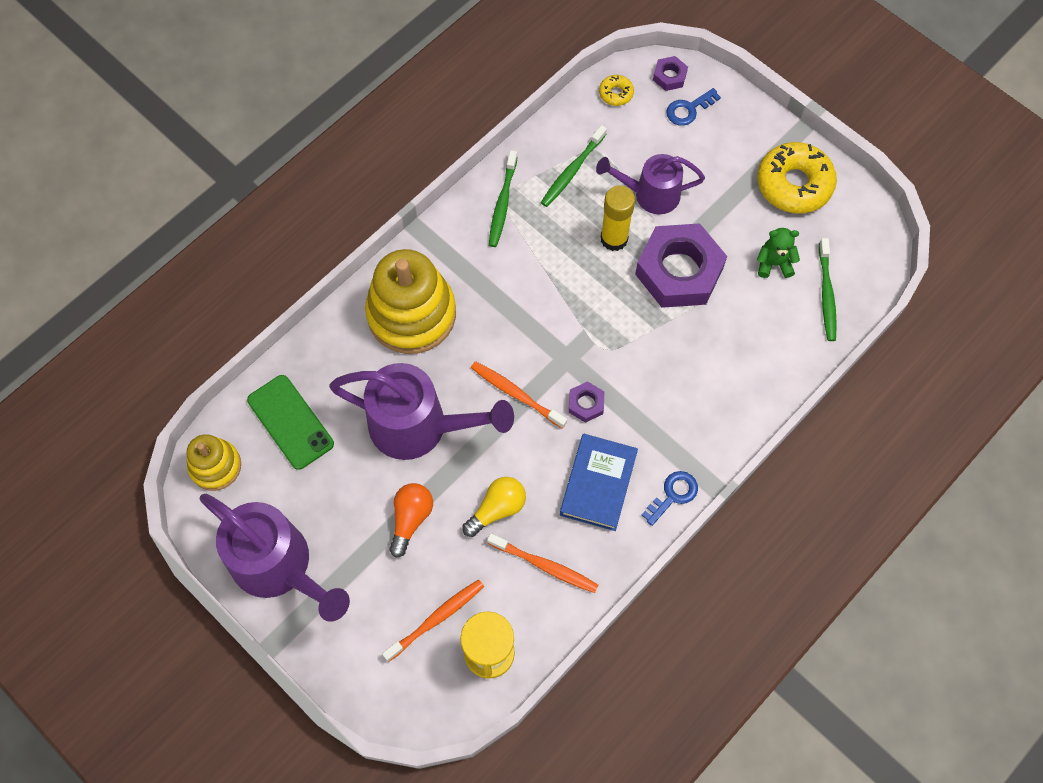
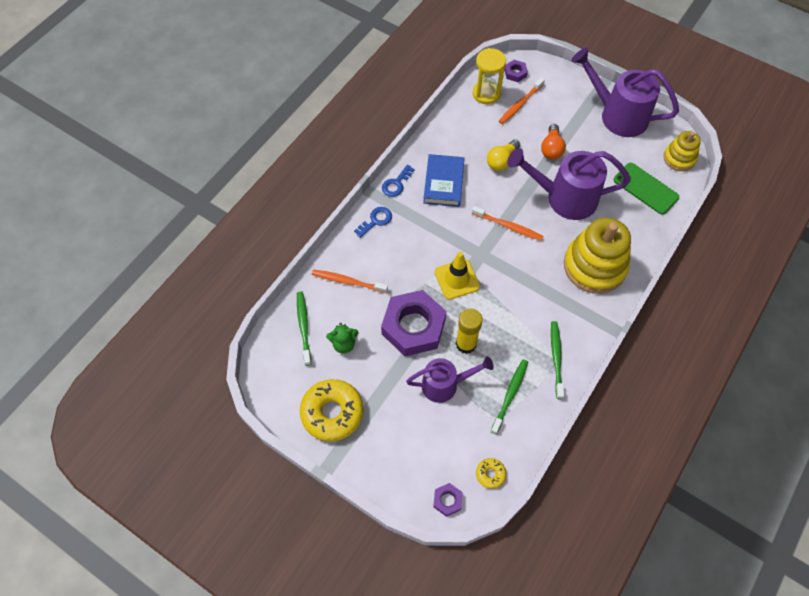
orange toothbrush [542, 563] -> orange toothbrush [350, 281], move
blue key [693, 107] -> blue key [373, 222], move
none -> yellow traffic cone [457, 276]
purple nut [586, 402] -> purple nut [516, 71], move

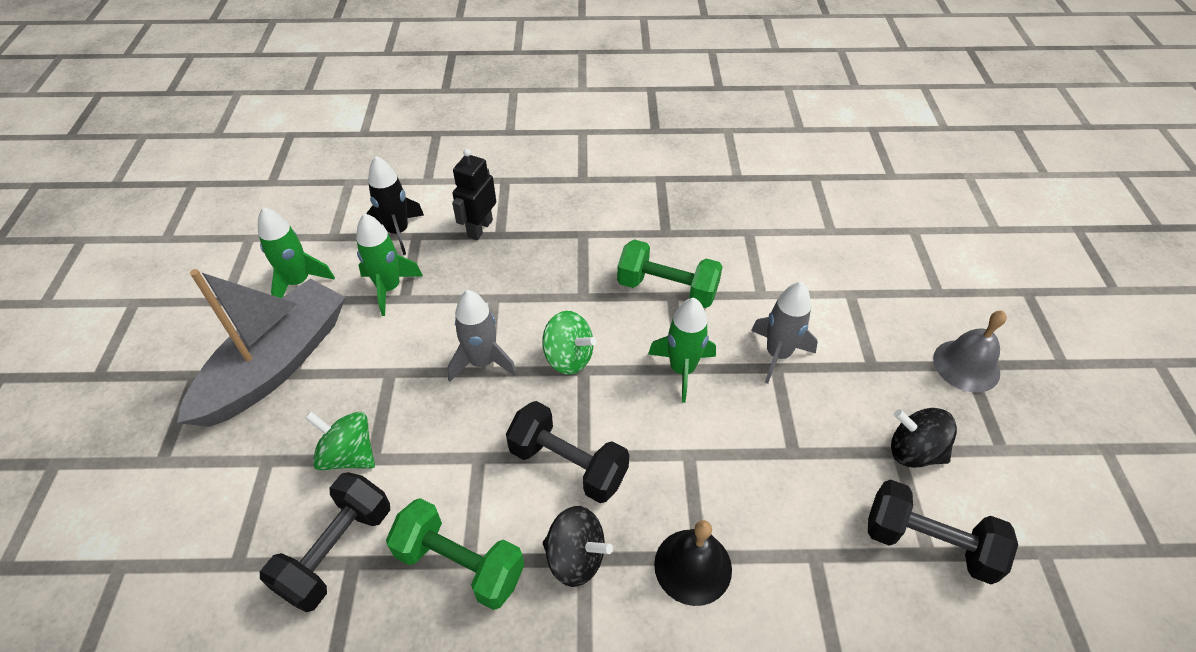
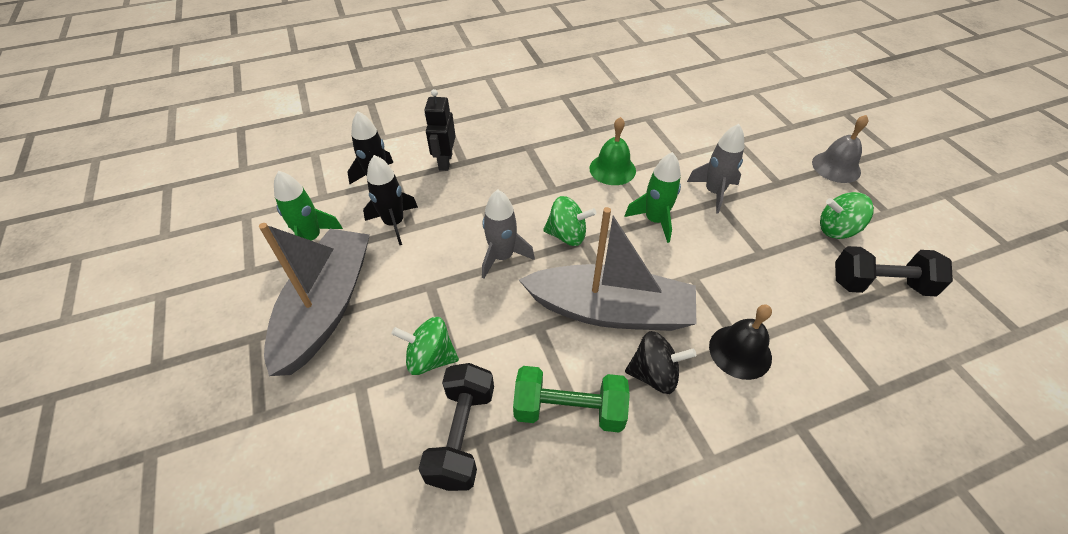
green rocket [389, 264] -> black rocket [390, 200]
black dumbbell [567, 452] -> grey boat [607, 269]
green dumbbell [670, 273] -> green bell [612, 151]
black spinning top [924, 438] -> green spinning top [847, 215]

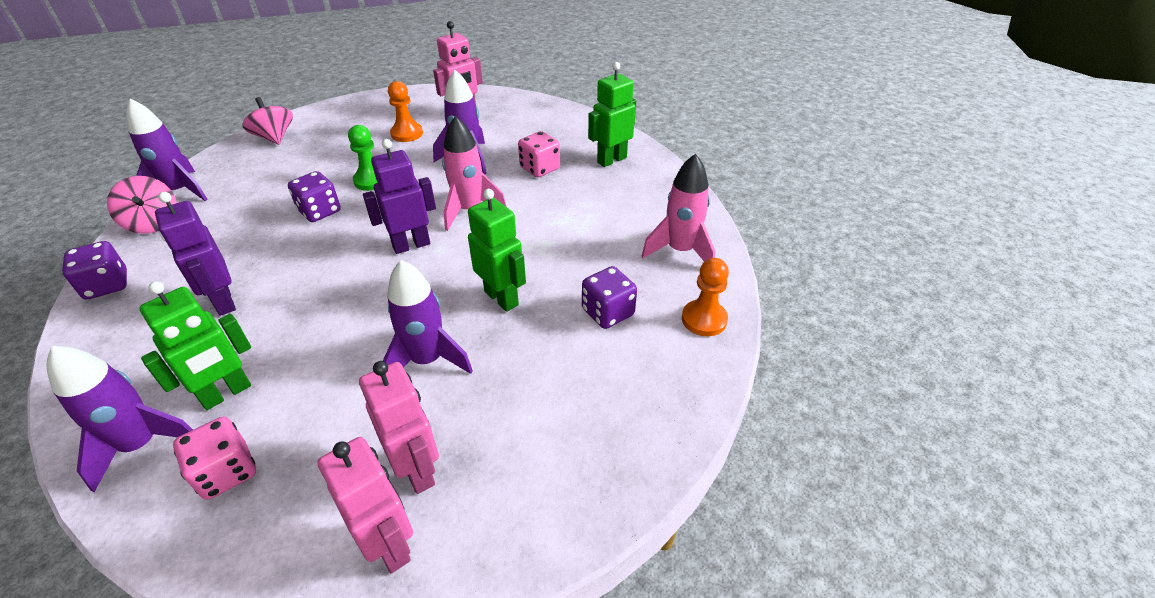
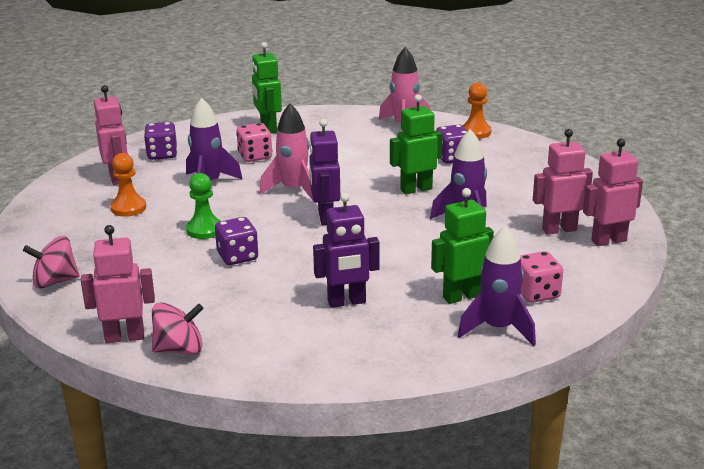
purple rocket [167, 150] -> pink robot [118, 284]
purple dice [94, 270] -> purple dice [160, 141], move
green robot [195, 345] -> green robot [462, 246], 90 degrees counterclockwise

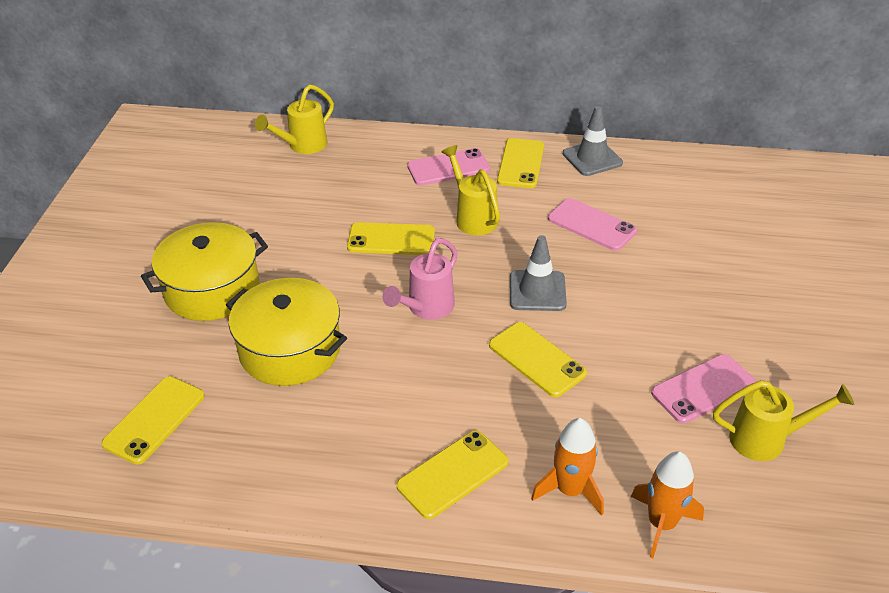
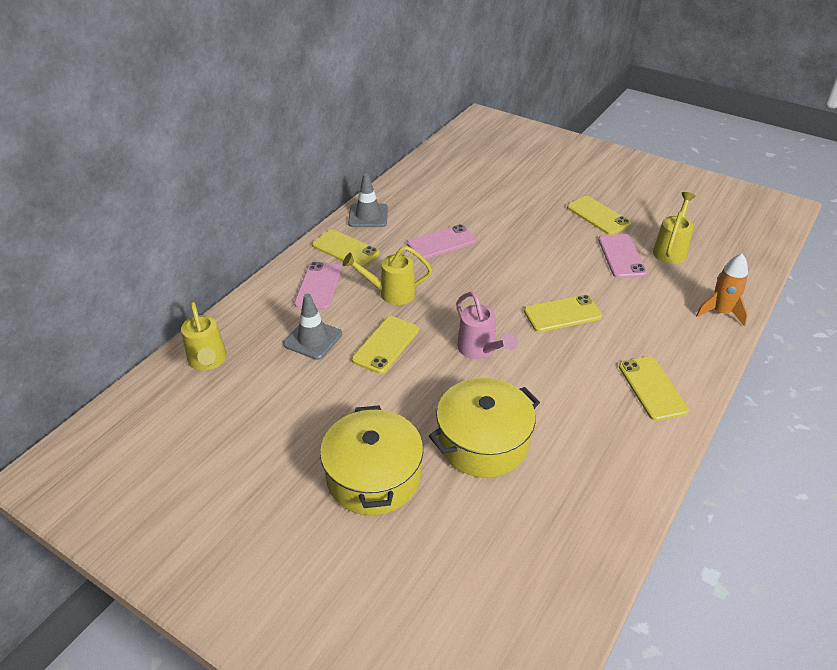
grey traffic cone [538, 273] -> grey traffic cone [312, 327], move
yellow phone [153, 420] -> yellow phone [599, 215], move
orange rocket [567, 467] -> none

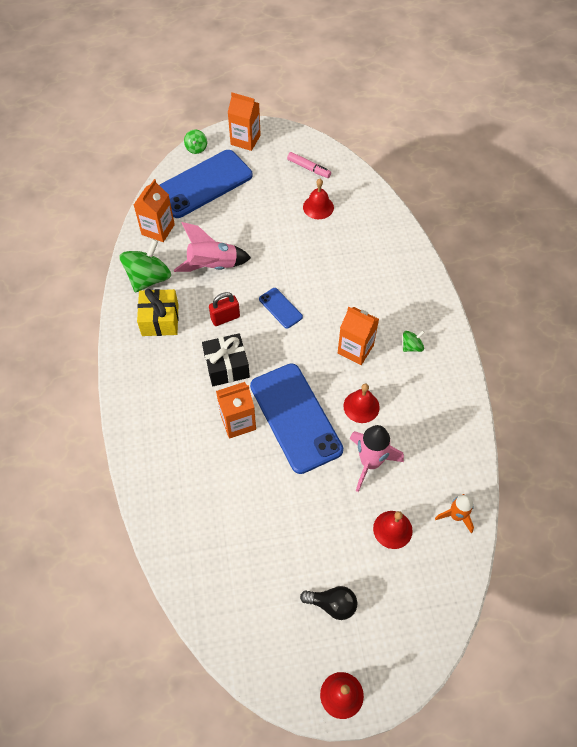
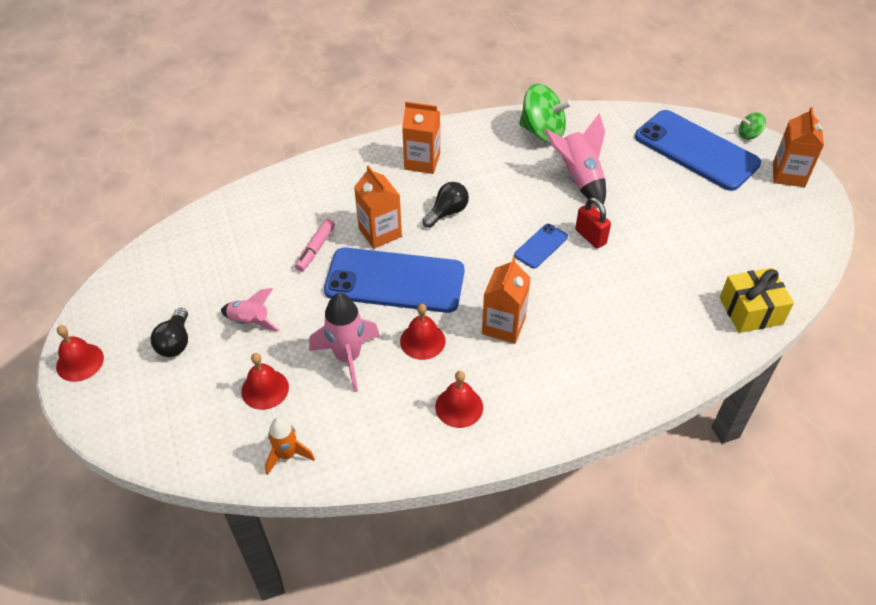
none -> pink rocket [250, 310]
pink marker [309, 165] -> pink marker [315, 245], move
blue phone [296, 418] -> blue phone [394, 280], 45 degrees clockwise
orange carton [154, 210] -> orange carton [421, 138], move
black gift [226, 359] -> black light bulb [446, 205]
red bell [318, 199] -> red bell [459, 399], move
red padlock [224, 309] -> red padlock [593, 223], move
yellow gift [158, 312] -> yellow gift [756, 300], move
green spinning top [414, 341] -> none

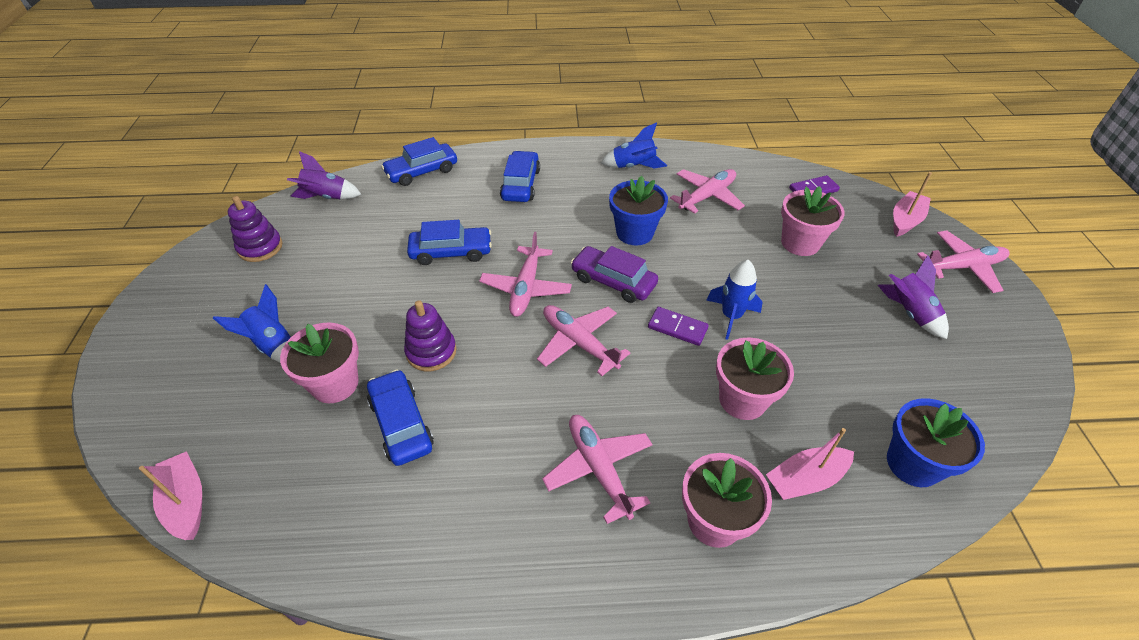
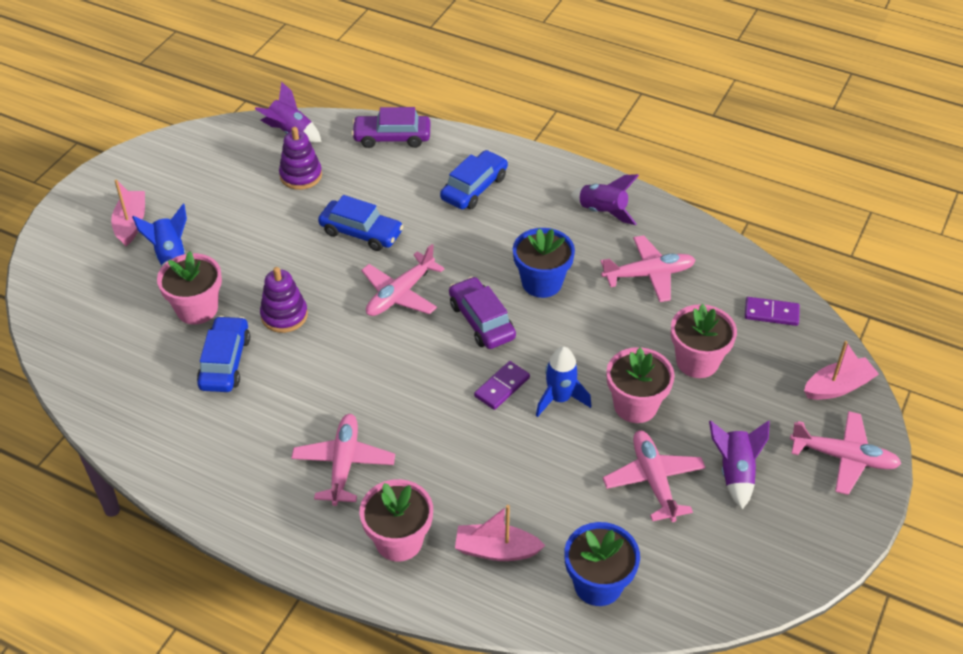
pink boat [170, 495] -> pink boat [128, 213], move
purple stacking toy [255, 229] -> purple stacking toy [300, 158], move
blue car [419, 161] -> purple car [391, 127]
purple domino [678, 326] -> purple domino [502, 385], 75 degrees clockwise
blue rocket [634, 145] -> purple rocket [604, 199]
pink plane [583, 340] -> pink plane [654, 476], move
pink flower pot [755, 379] -> pink flower pot [641, 385], move

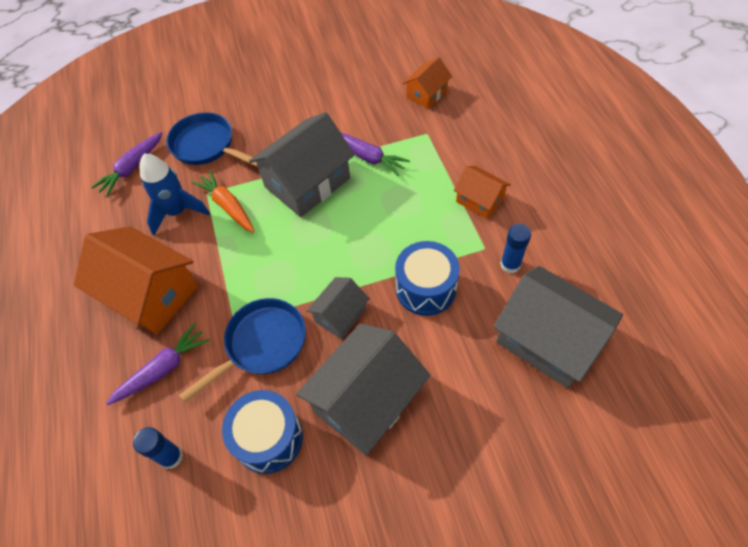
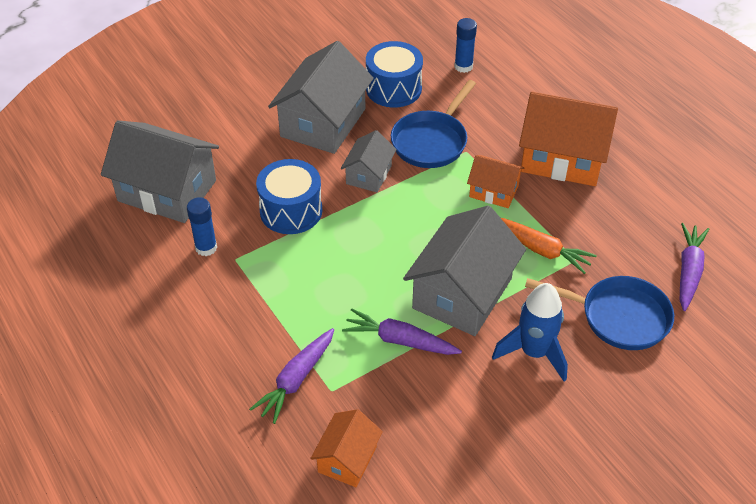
purple carrot [158, 364] -> purple carrot [291, 376], move
orange house [482, 192] -> orange house [495, 181], move
blue rocket [175, 194] -> blue rocket [530, 332], move

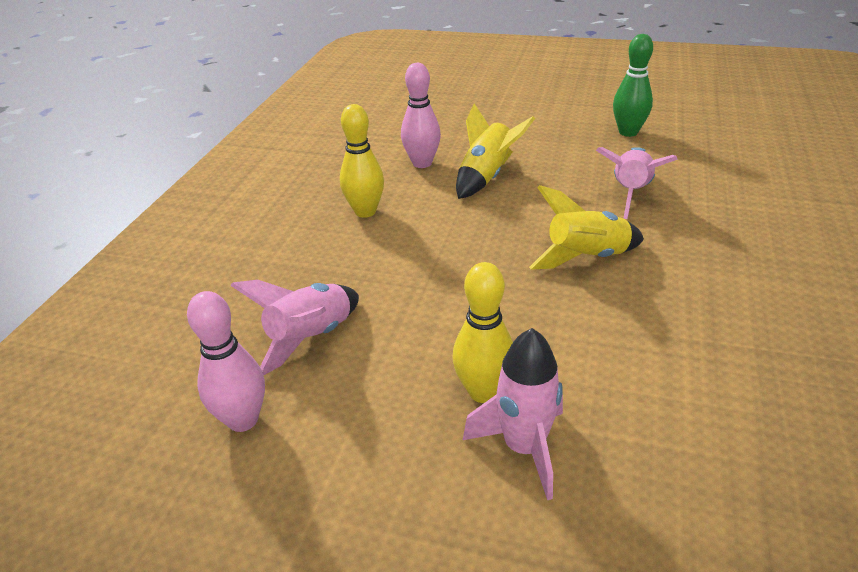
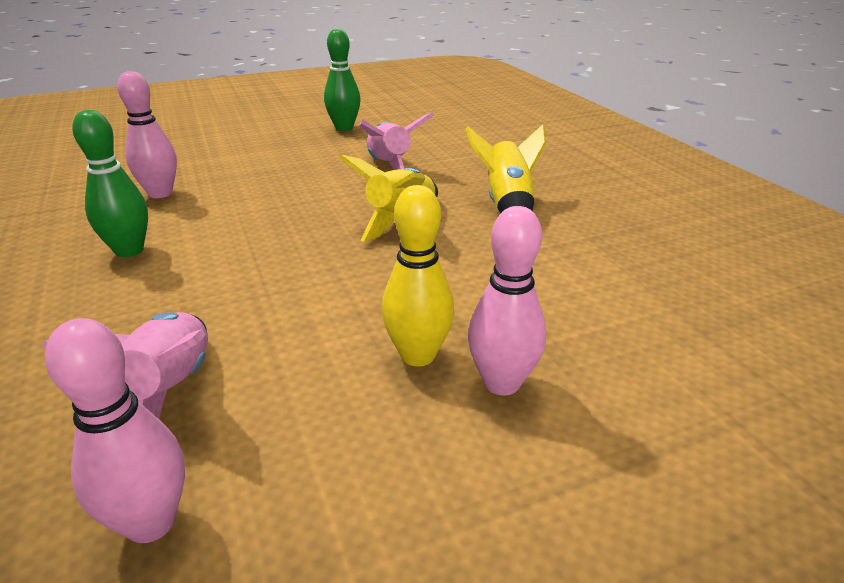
yellow bowling pin [362, 161] -> green bowling pin [110, 183]
yellow rocket [495, 151] -> yellow rocket [506, 169], move
pink rocket [513, 414] -> pink bowling pin [507, 301]

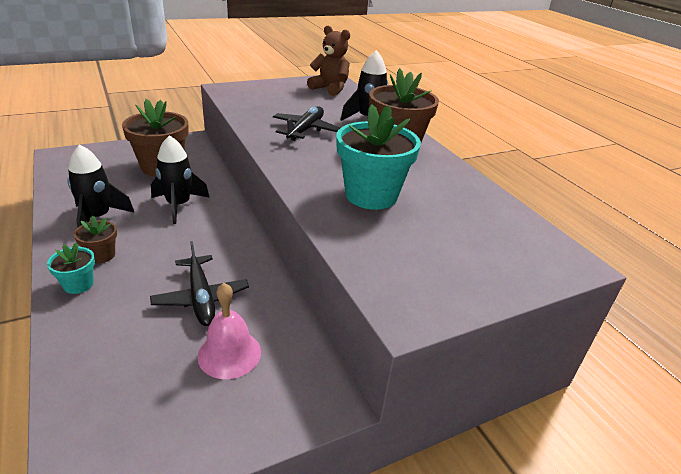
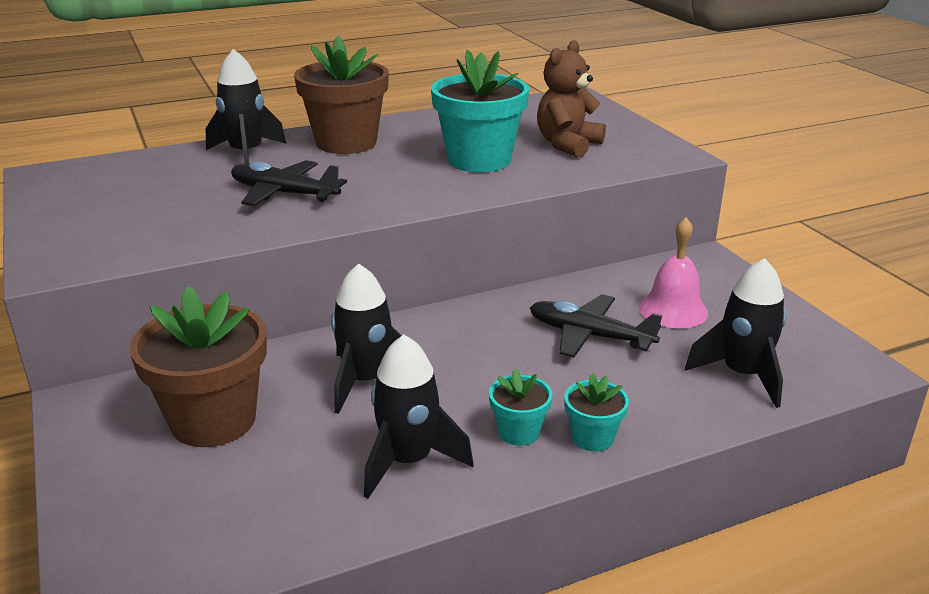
brown flower pot [95, 239] -> turquoise flower pot [520, 407]
black plane [199, 283] -> black plane [596, 325], 135 degrees counterclockwise
brown teddy bear [328, 60] -> brown teddy bear [571, 98], move
none -> black rocket [735, 333]

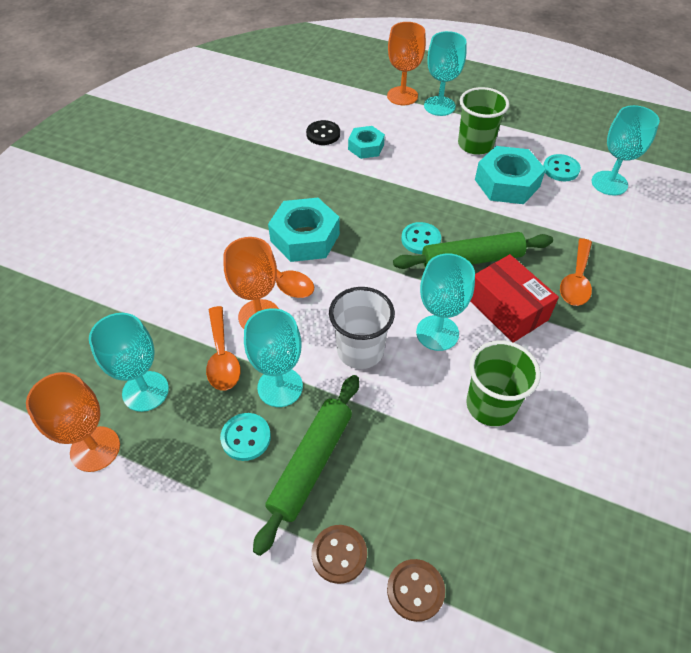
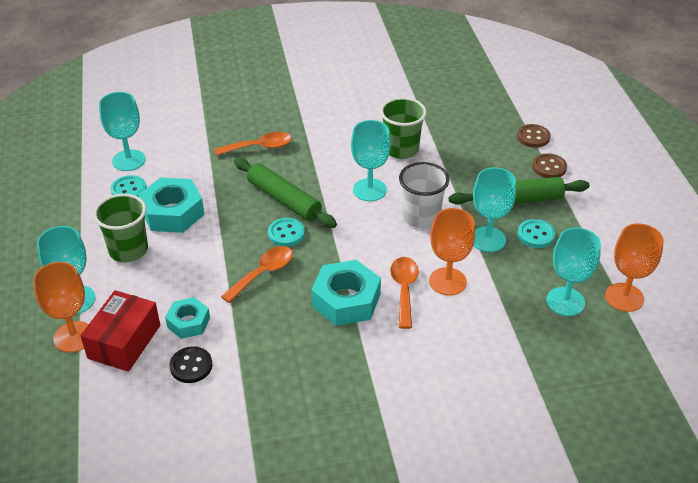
red box [514, 298] -> red box [120, 331], move
orange spoon [223, 348] -> orange spoon [257, 274], move

